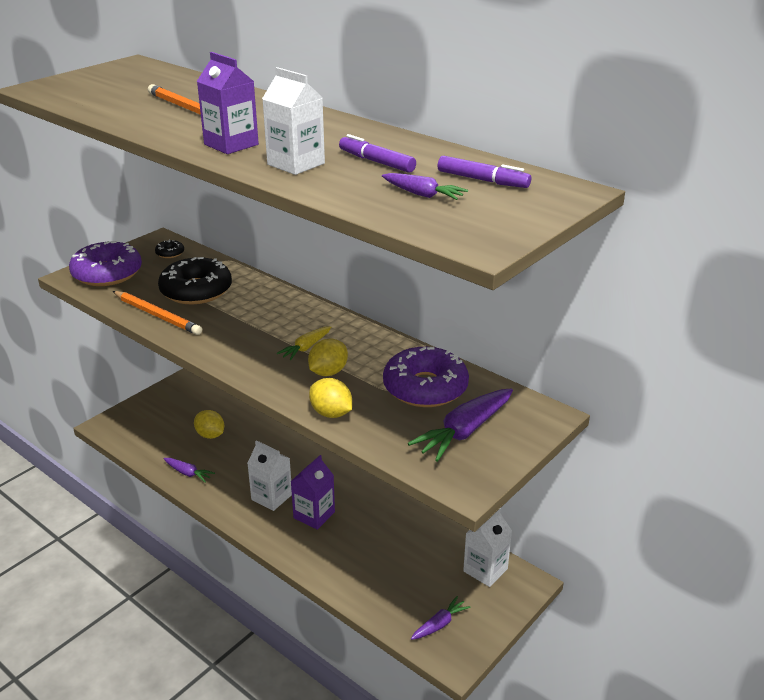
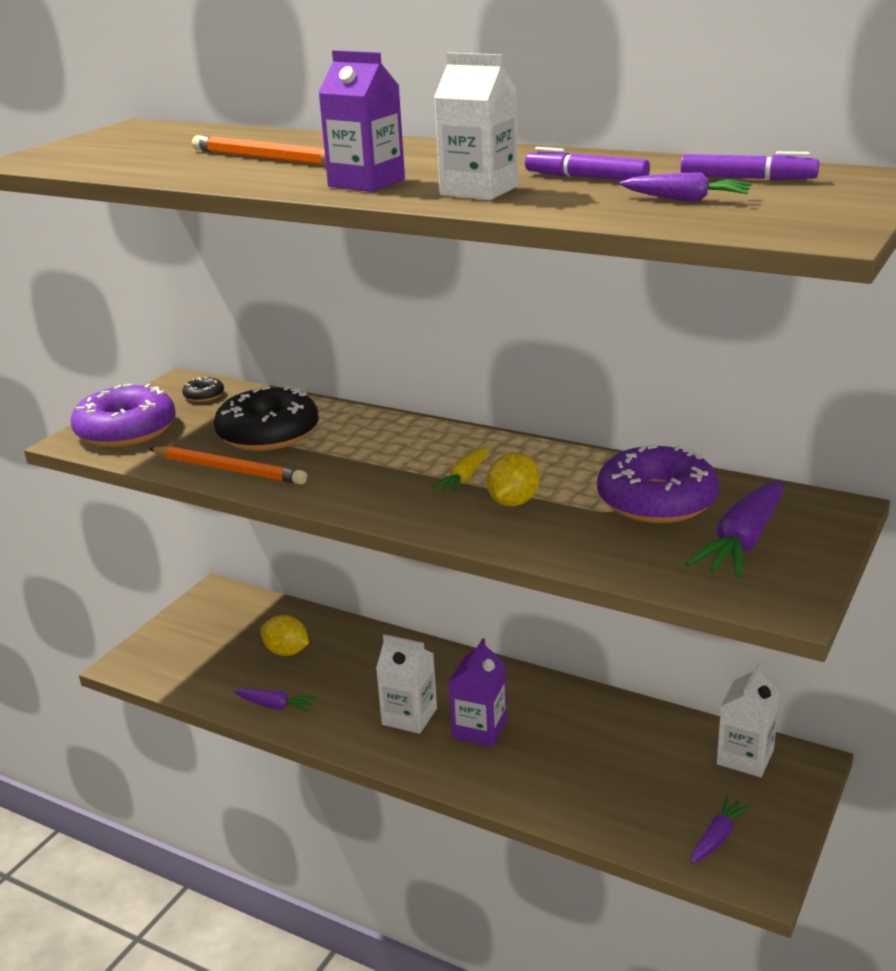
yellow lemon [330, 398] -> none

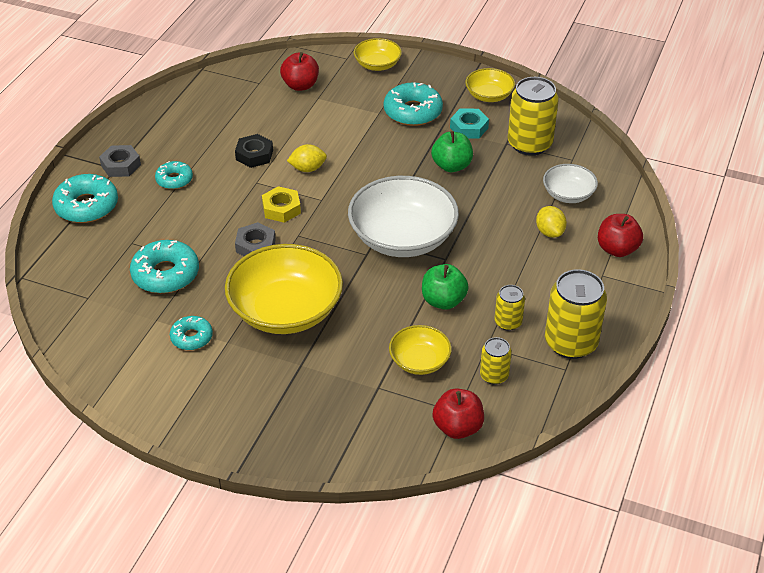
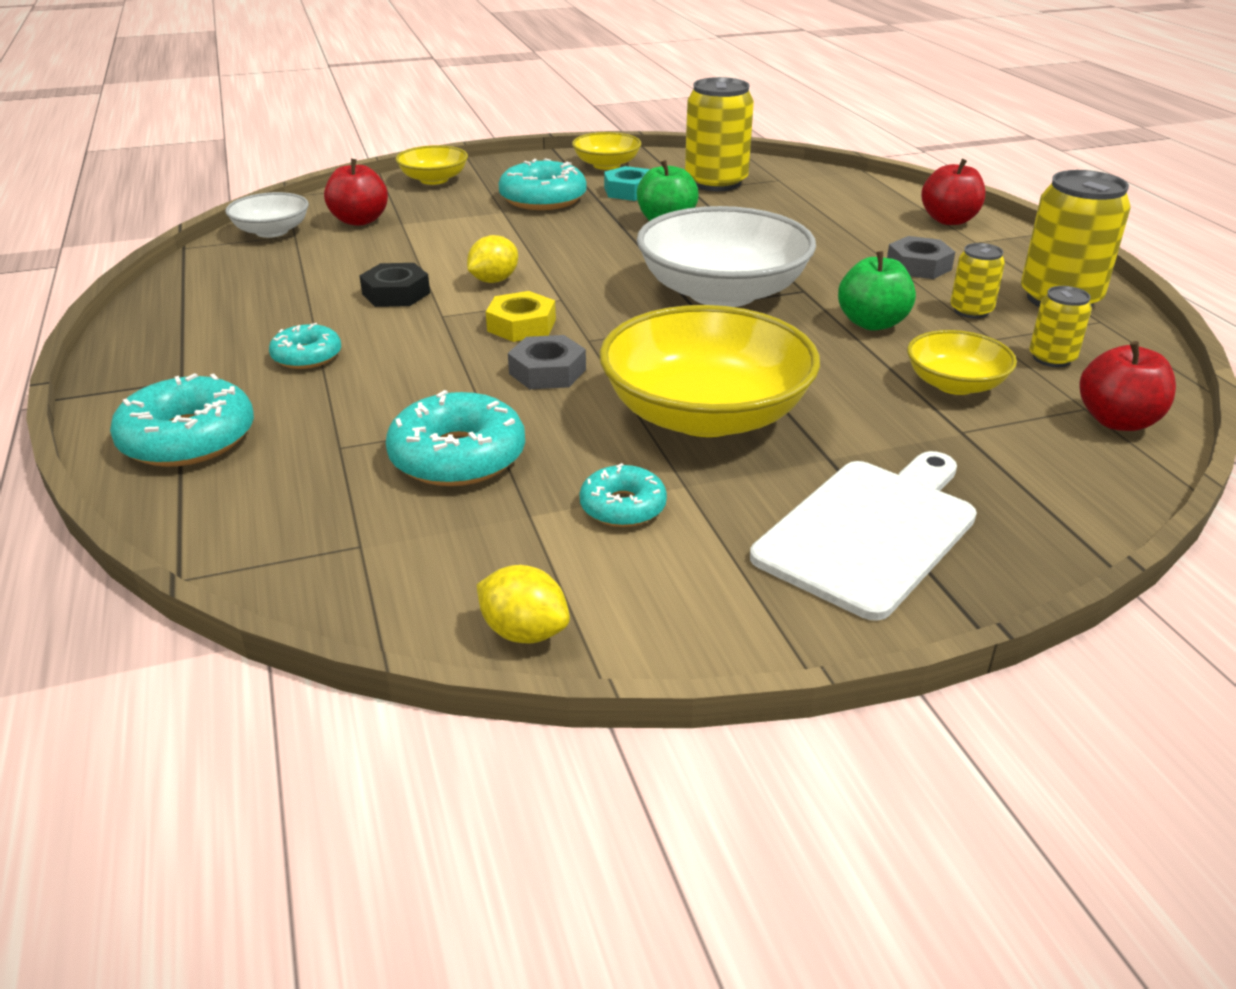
white bowl [570, 183] -> white bowl [267, 215], move
yellow lemon [551, 222] -> yellow lemon [523, 604], move
none -> white cutting board [863, 536]
grey nut [120, 161] -> grey nut [921, 257], move

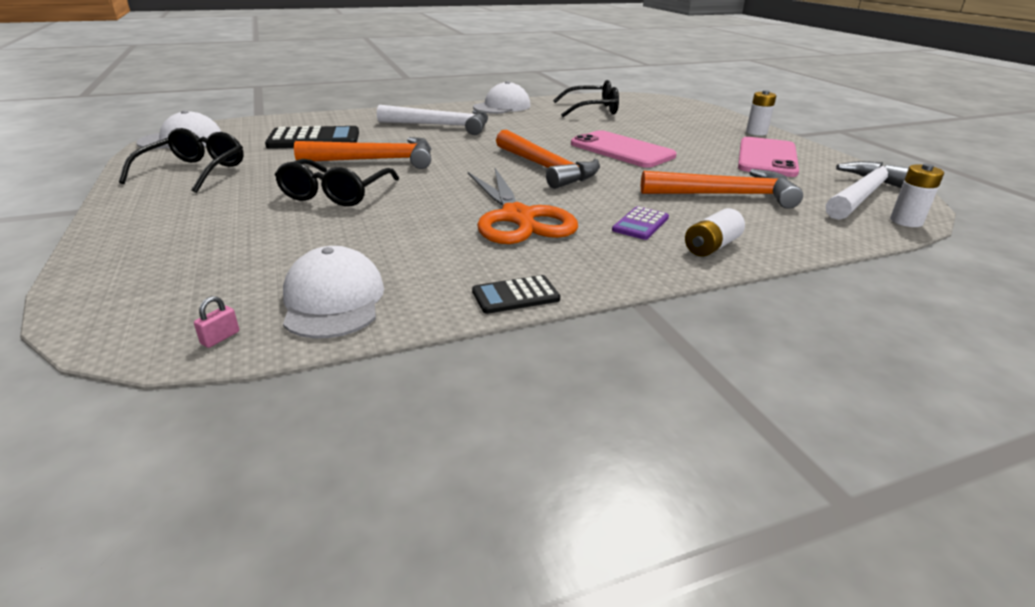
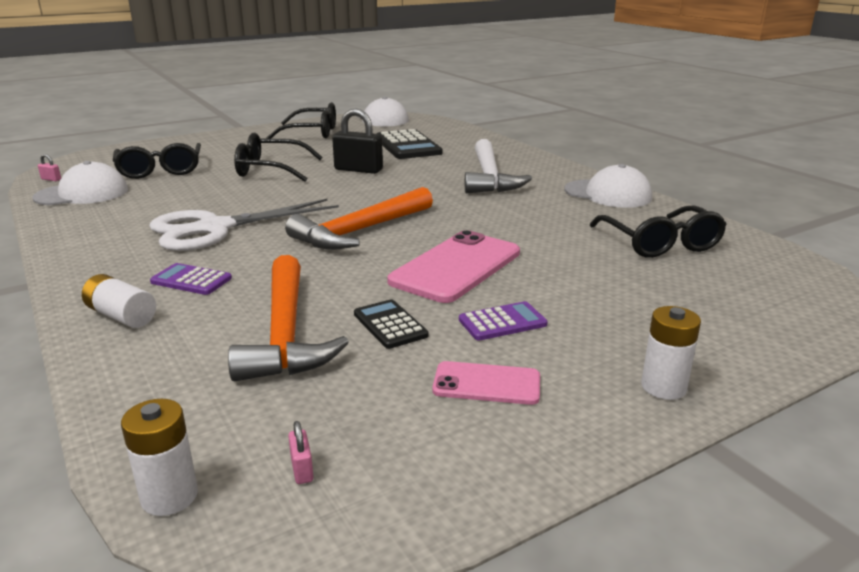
none -> black glasses [157, 161]
orange scissors [523, 206] -> white scissors [244, 225]
white hammer [867, 190] -> pink padlock [301, 452]
orange hammer [362, 153] -> black padlock [357, 141]
black calculator [516, 294] -> black calculator [391, 324], move
pink phone [768, 157] -> pink phone [486, 383], x0.54
none -> purple calculator [503, 321]

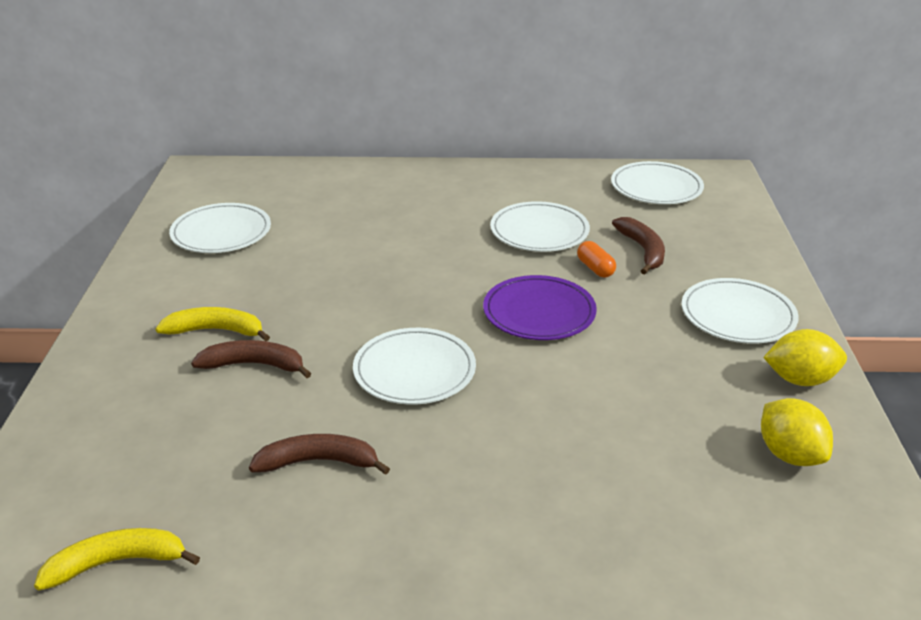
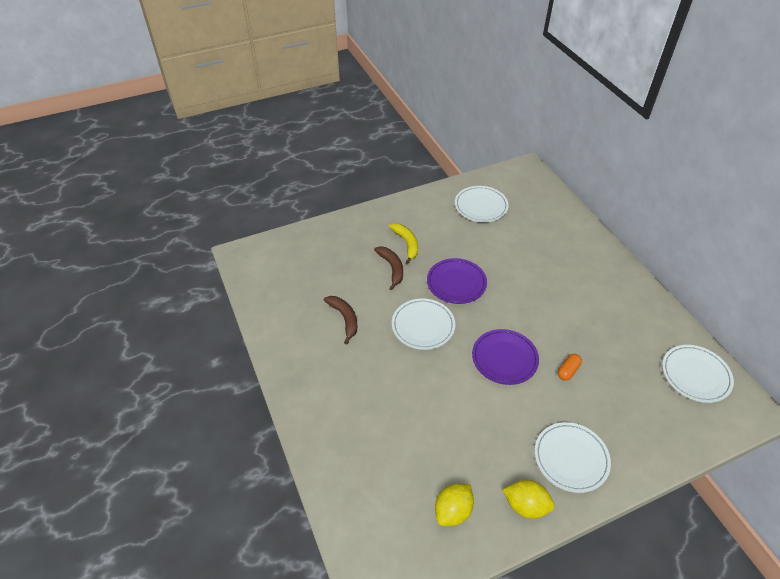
none -> purple plate [457, 281]
yellow lemon [805, 357] -> yellow lemon [529, 499], 45 degrees counterclockwise
yellow banana [117, 559] -> none
white plate [540, 226] -> none
brown banana [638, 246] -> none

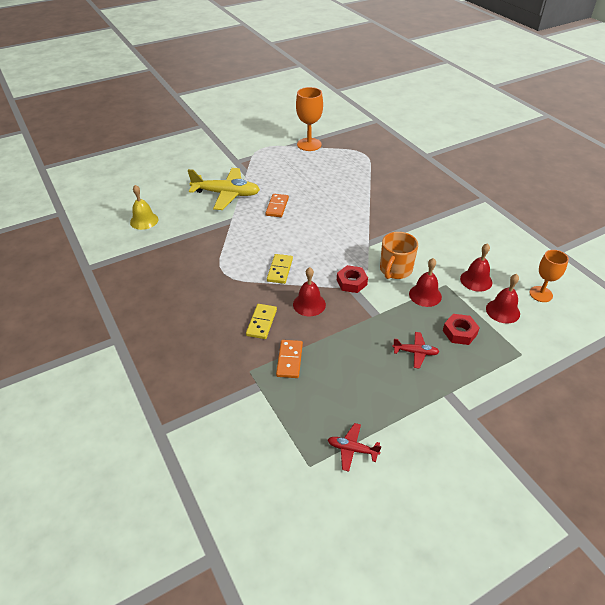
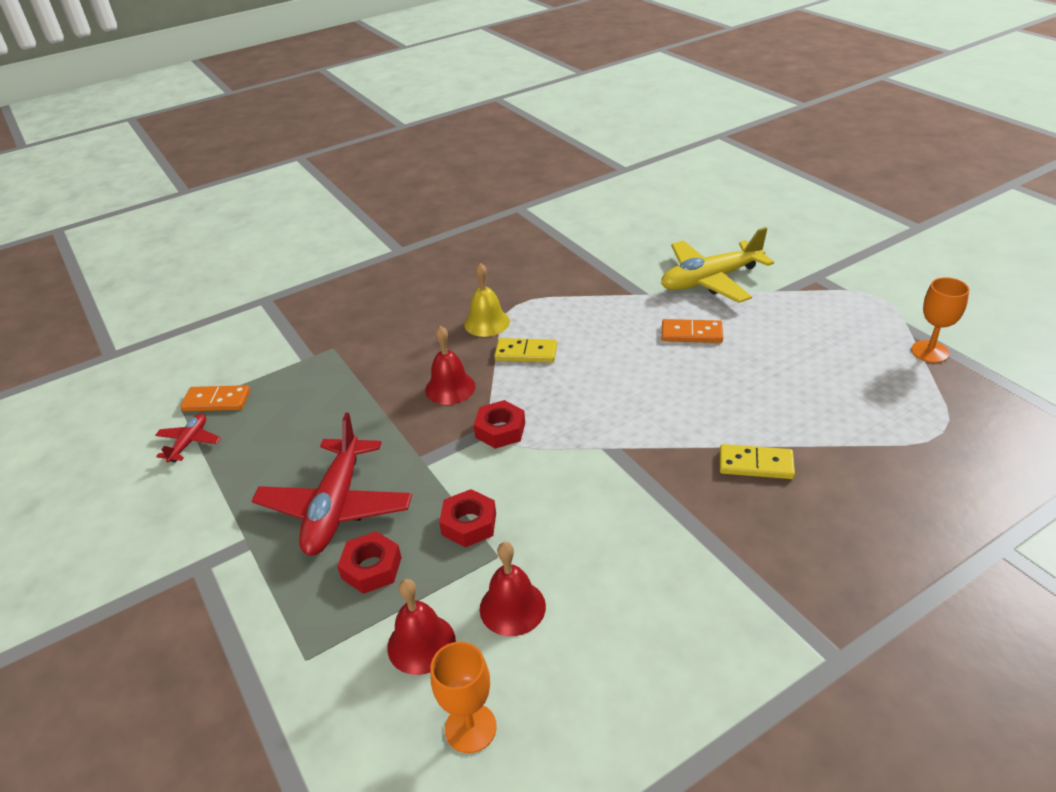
orange domino [289, 359] -> orange domino [215, 398], move
red plane [415, 350] -> red plane [332, 484], x2.07
red bell [425, 282] -> red nut [467, 518]
yellow bell [144, 207] -> yellow bell [487, 300], move
yellow plane [224, 189] -> yellow plane [717, 265], 60 degrees clockwise
yellow domino [261, 321] -> yellow domino [757, 461], move
orange goblet [309, 119] -> orange goblet [940, 320], x0.67
orange mug [399, 255] -> none

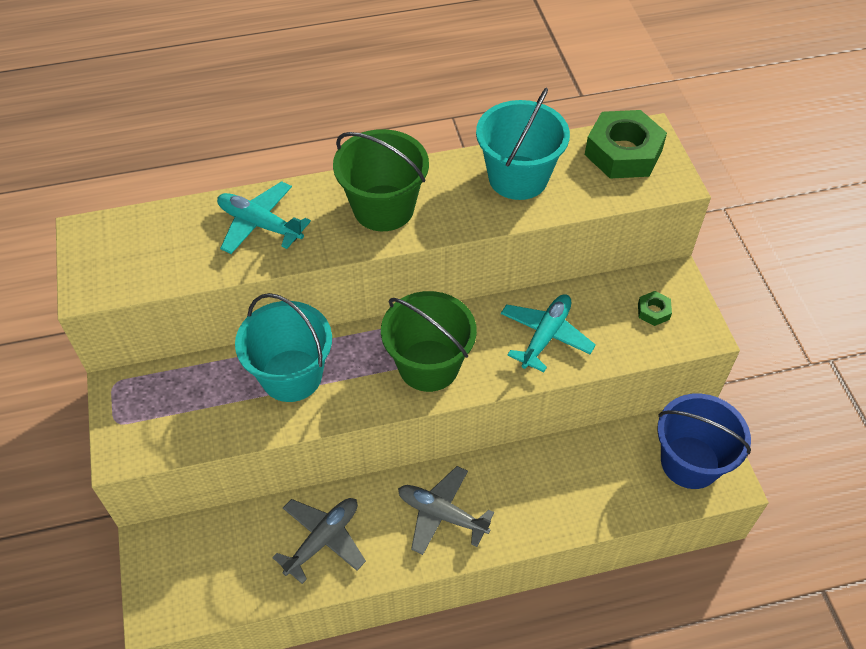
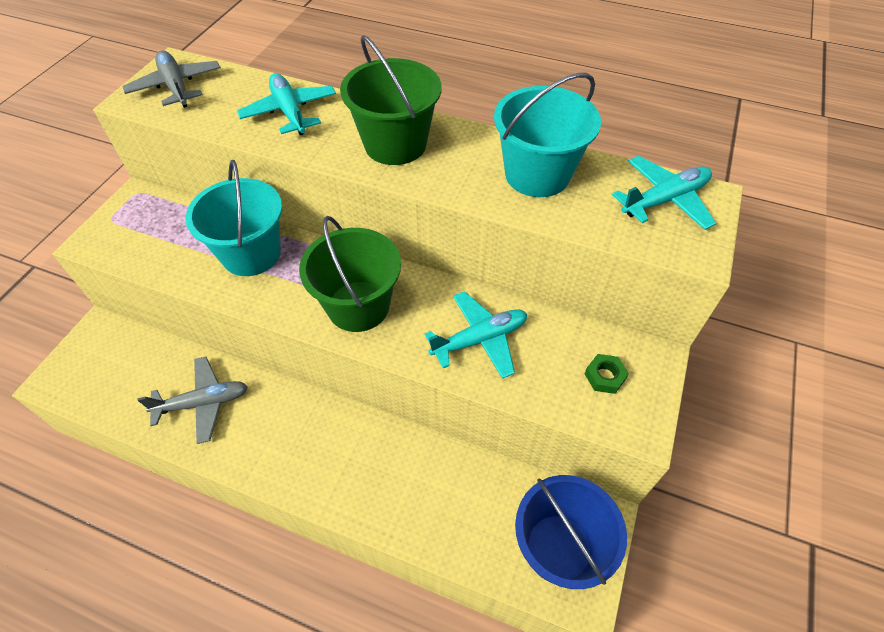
grey plane [446, 510] -> grey plane [171, 79], move
green nut [626, 144] -> turquoise plane [664, 193]

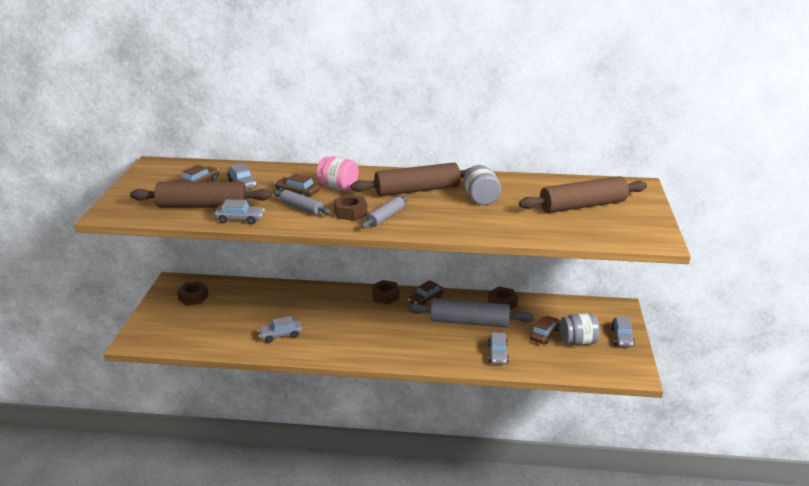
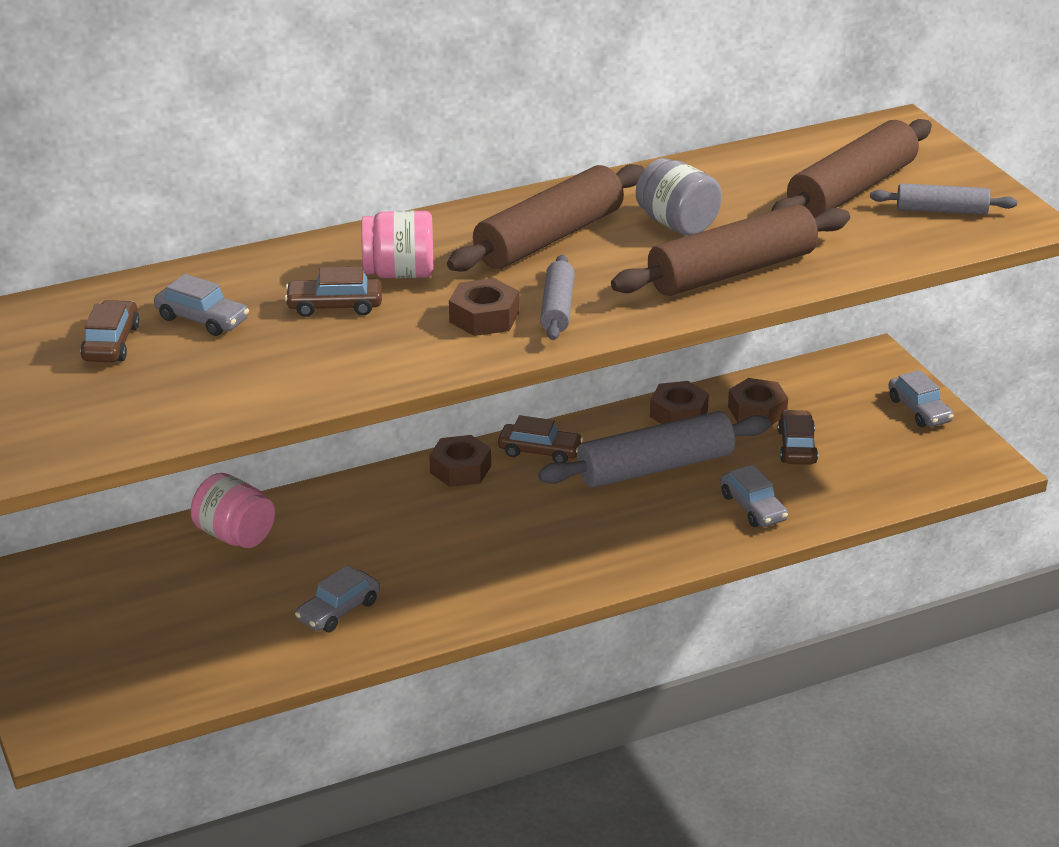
none -> pink jar [233, 510]
brown car [426, 293] -> brown car [540, 439], 90 degrees counterclockwise
brown rolling pin [201, 195] -> brown rolling pin [730, 250], move
brown nut [193, 293] -> brown nut [758, 401], move
grey rolling pin [302, 202] -> grey rolling pin [943, 199], move
grey car [239, 211] -> none
grey jar [580, 329] -> none

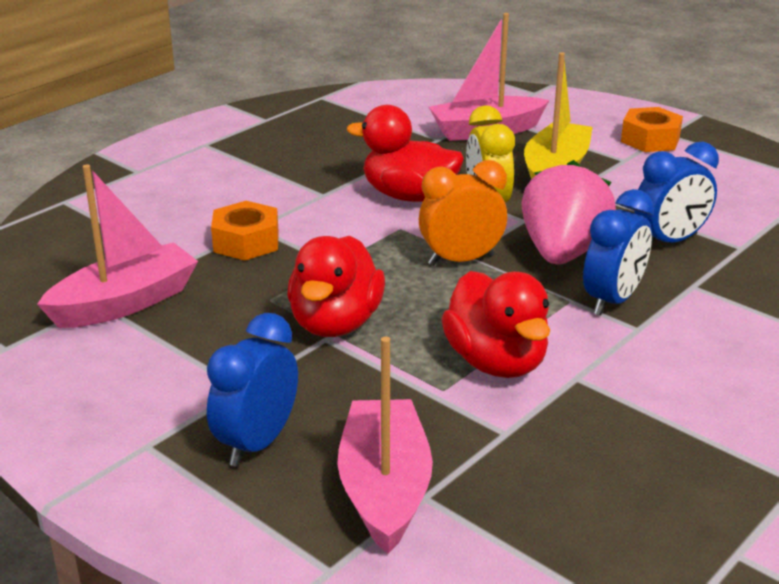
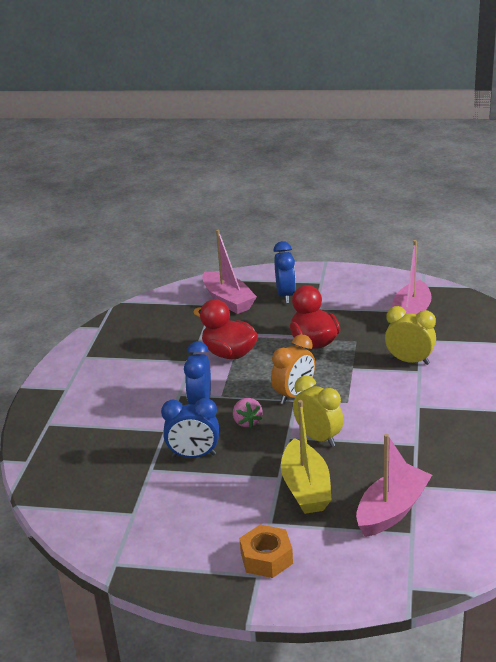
blue clock [676, 193] -> blue clock [190, 428], 120 degrees counterclockwise
pink strawberry [568, 212] -> pink strawberry [247, 413], x0.52
orange nut [245, 231] -> yellow clock [410, 335]
red duck [405, 153] -> none

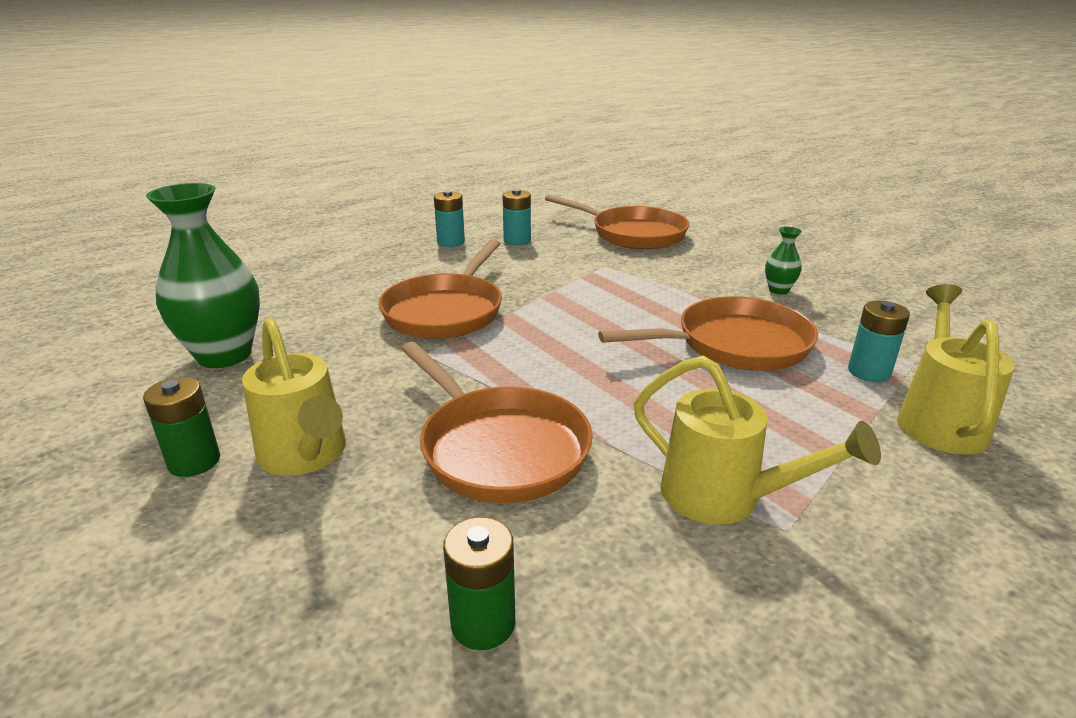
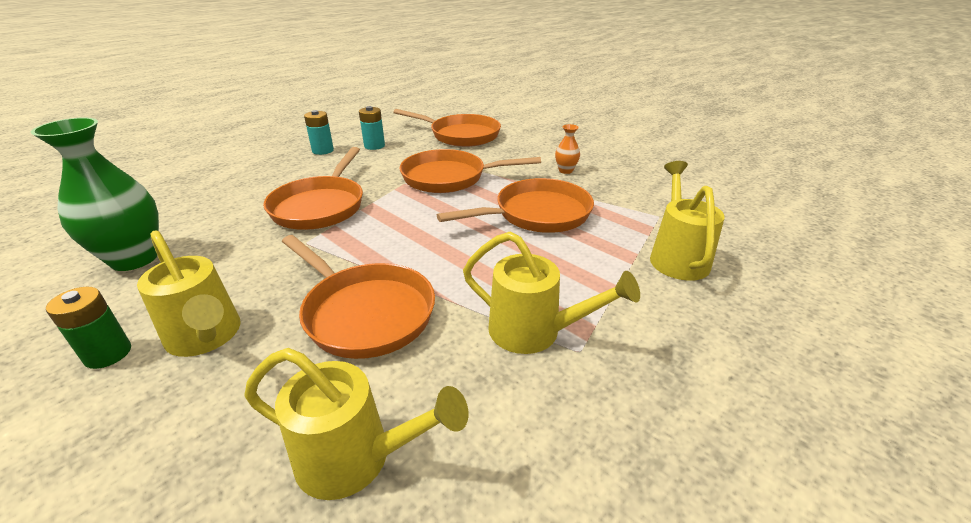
green battery [479, 583] -> yellow watering can [356, 424]
none -> orange pan [470, 171]
green vase [783, 261] -> orange vase [567, 149]
turquoise battery [879, 341] -> none

